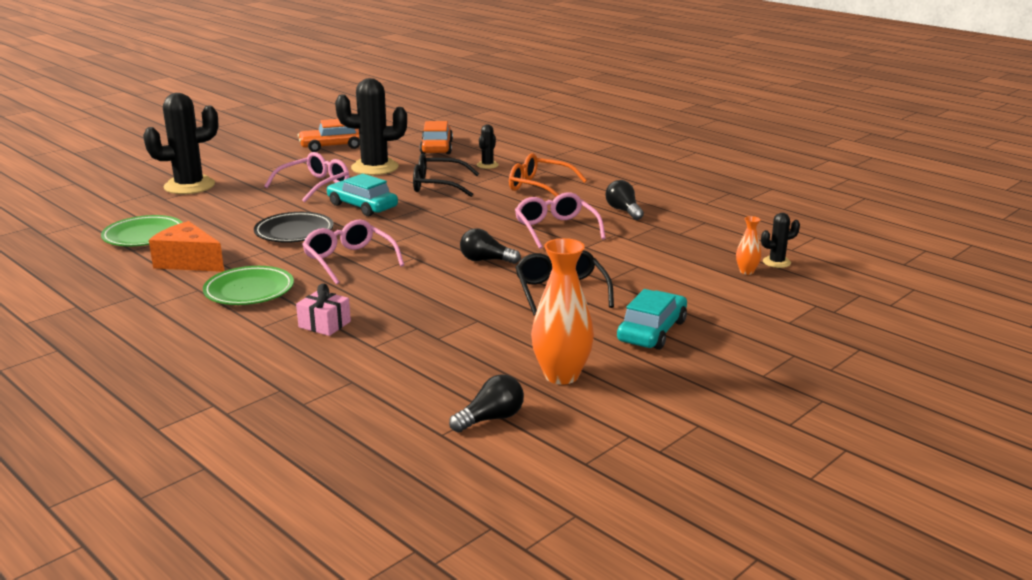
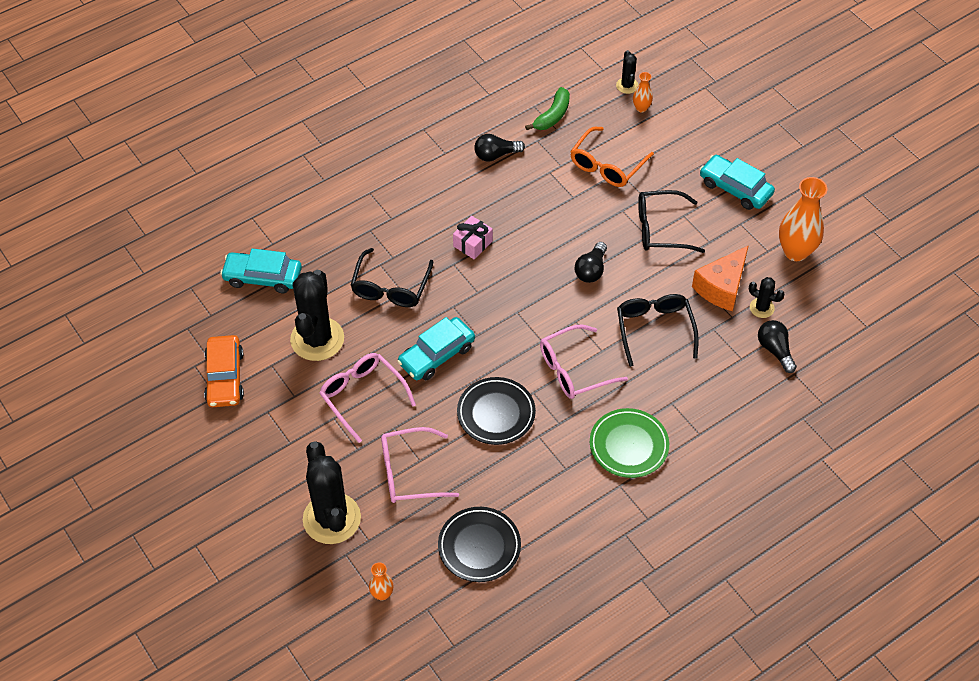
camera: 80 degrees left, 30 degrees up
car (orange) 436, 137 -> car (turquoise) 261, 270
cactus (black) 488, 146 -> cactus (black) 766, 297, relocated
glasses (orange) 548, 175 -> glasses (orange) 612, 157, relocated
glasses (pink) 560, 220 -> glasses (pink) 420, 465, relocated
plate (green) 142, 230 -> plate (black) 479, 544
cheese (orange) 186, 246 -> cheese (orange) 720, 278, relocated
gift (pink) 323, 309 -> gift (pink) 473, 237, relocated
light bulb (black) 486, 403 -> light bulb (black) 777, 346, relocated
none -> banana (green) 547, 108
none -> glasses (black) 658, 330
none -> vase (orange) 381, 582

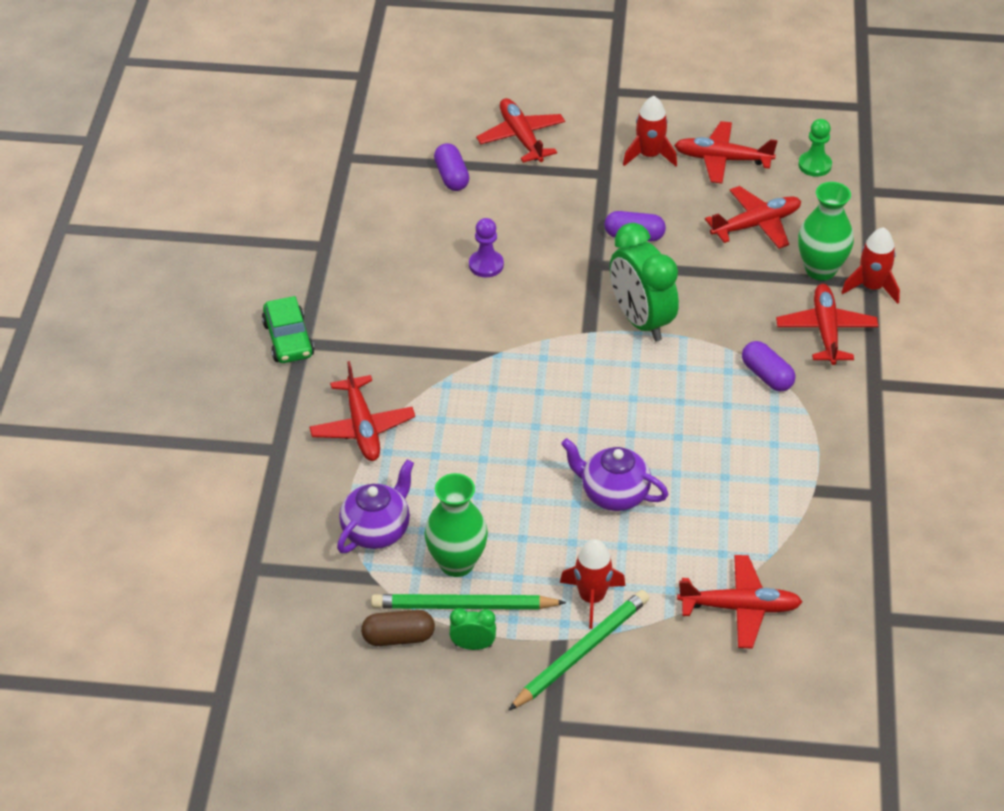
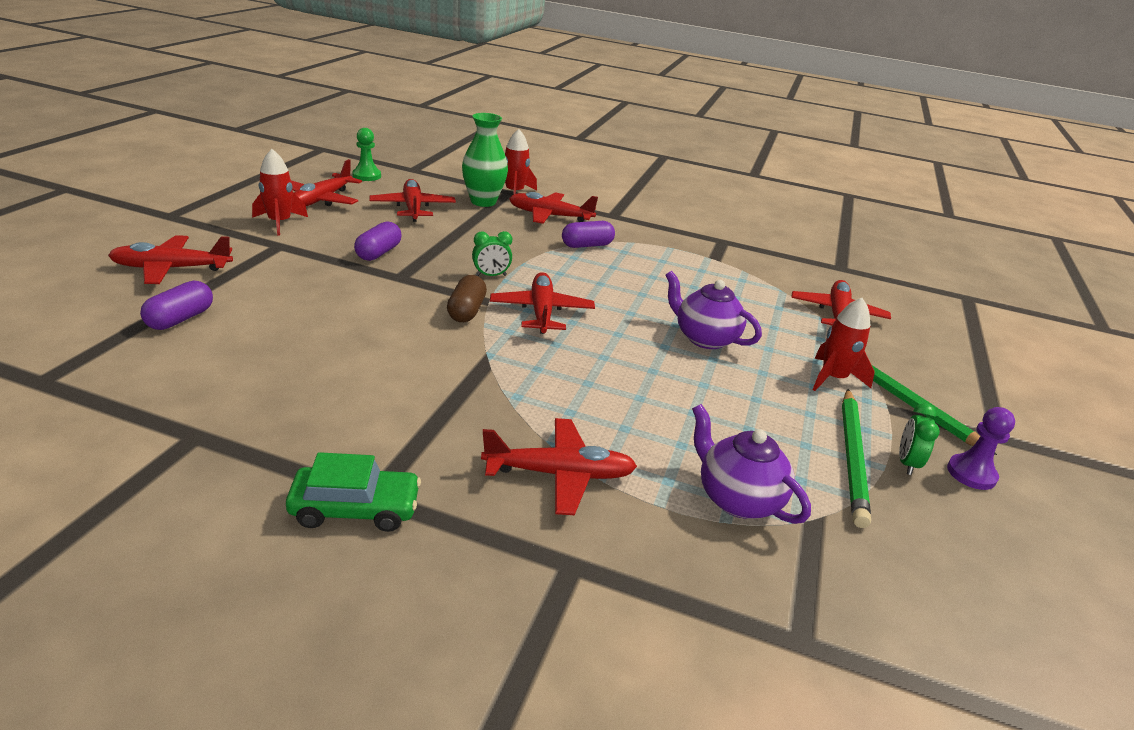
camera: 80 degrees left, 15 degrees down
capsule (purple) 451, 167 -> capsule (purple) 176, 305, 60 degrees counterclockwise
pawn (purple) 486, 247 -> pawn (purple) 981, 448, relocated
clock (green) 644, 282 -> clock (green) 492, 253, x0.46
teapot (purple) 614, 474 -> teapot (purple) 714, 310, 90 degrees clockwise
vase (green) 456, 525 -> none
capsule (brown) 398, 628 -> capsule (brown) 467, 298, relocated
none -> plane (red) 542, 303

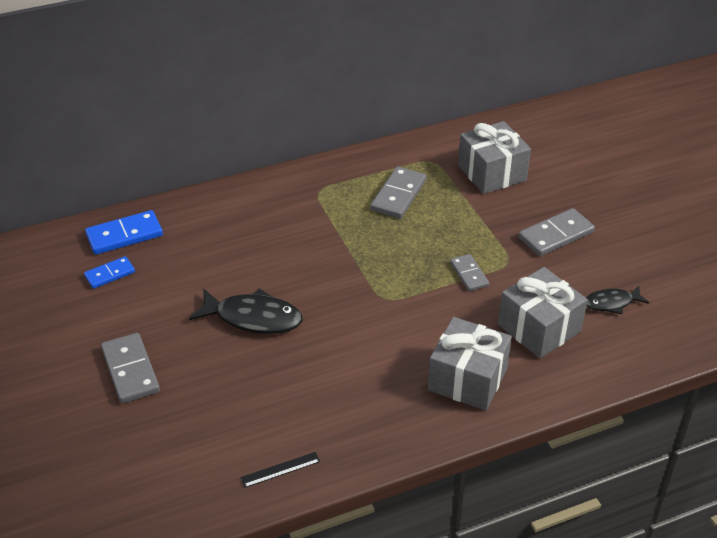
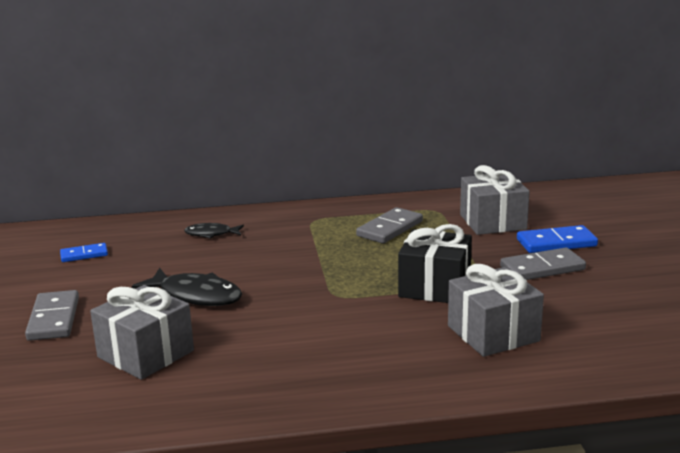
camera: 15 degrees right, 20 degrees down
domino (blue) 124, 232 -> domino (blue) 557, 239, relocated
domino (grey) 469, 272 -> gift (black) 435, 263
fish (black) 617, 300 -> fish (black) 214, 231, relocated
gift (grey) 470, 364 -> gift (grey) 142, 332, relocated
ruler (black) 280, 470 -> none

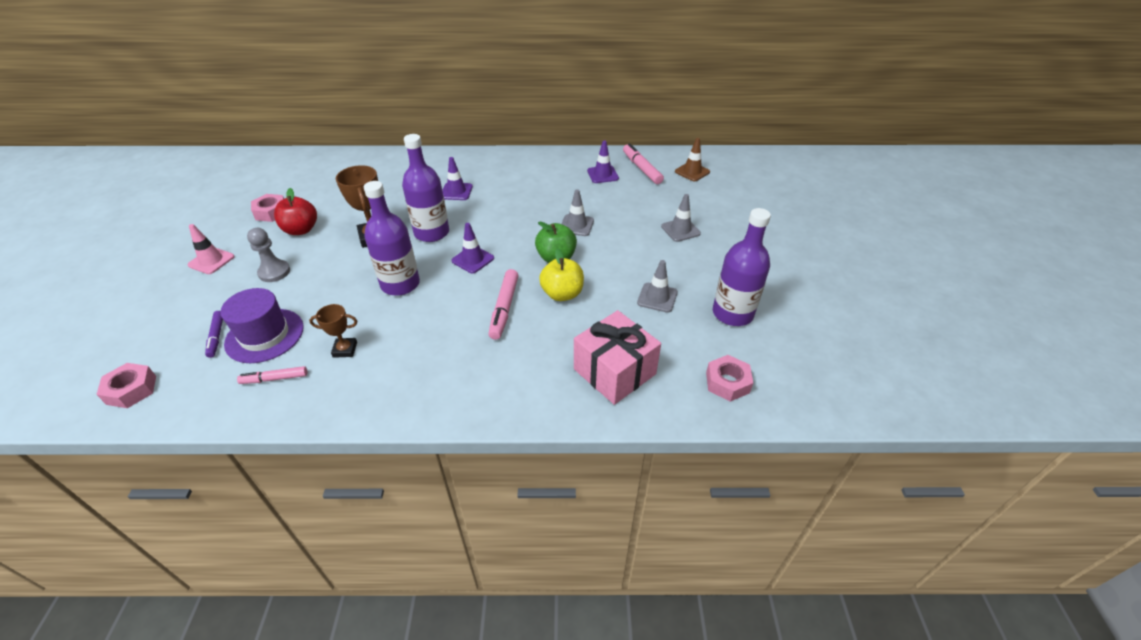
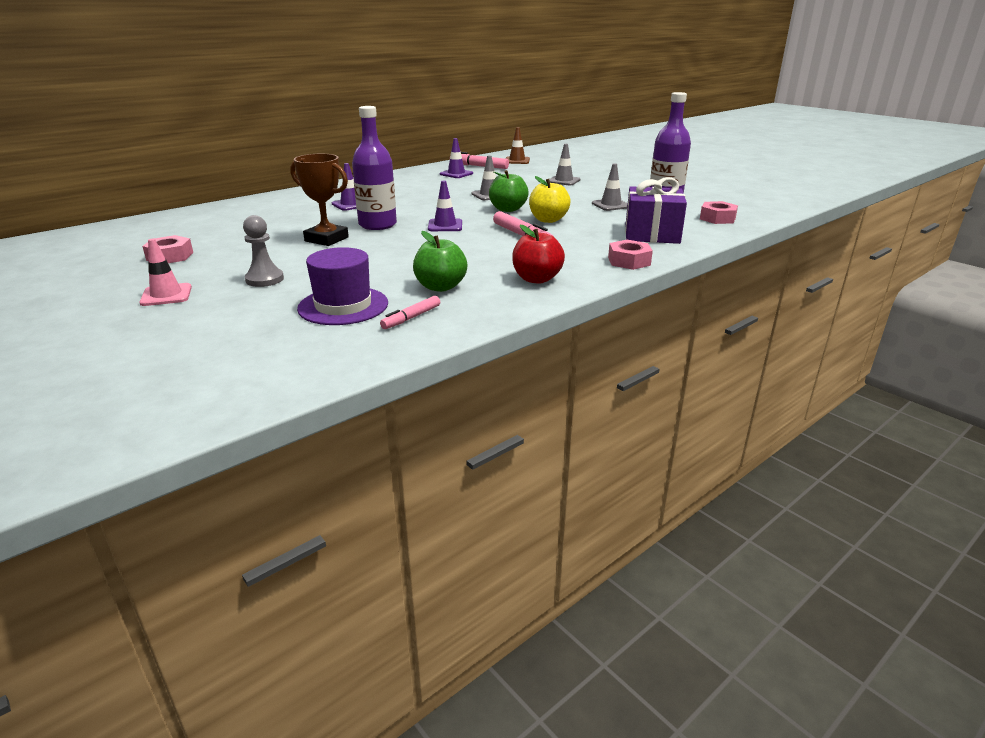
camera: 40 degrees left, 15 degrees down
bottle (purple) 392, 238 -> none
apple (red) 295, 211 -> apple (red) 538, 254, relocated
trophy (brown) 333, 331 -> apple (green) 440, 261
gift (pink) 617, 357 -> gift (purple) 656, 210
marker (purple) 214, 334 -> none
nut (pink) 126, 385 -> nut (pink) 630, 255, relocated

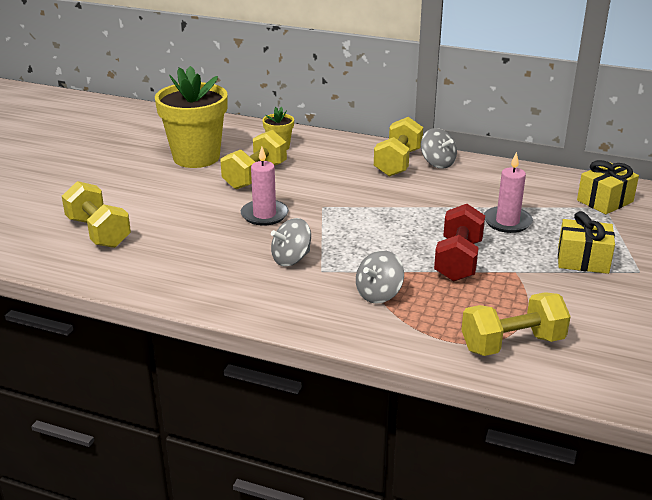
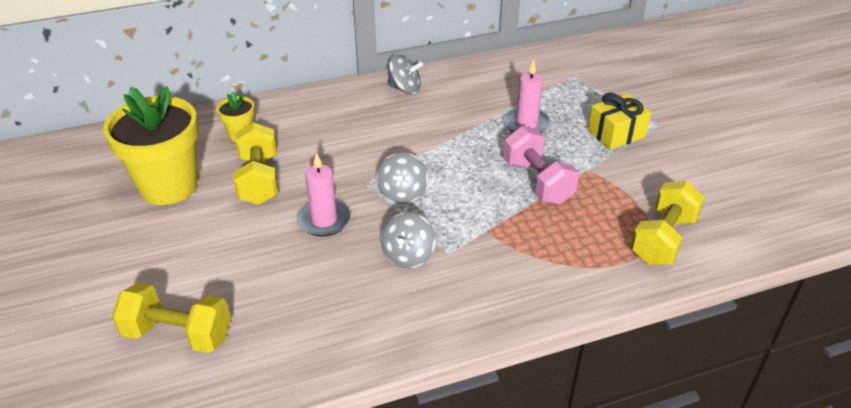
camera: 40 degrees left, 10 degrees up
dumbbell (yellow) 398, 147 -> none
gift (yellow) 608, 187 -> none
dumbbell (red) 459, 243 -> dumbbell (pink) 541, 165
spinning top (grey) 380, 277 -> spinning top (grey) 402, 178, relocated

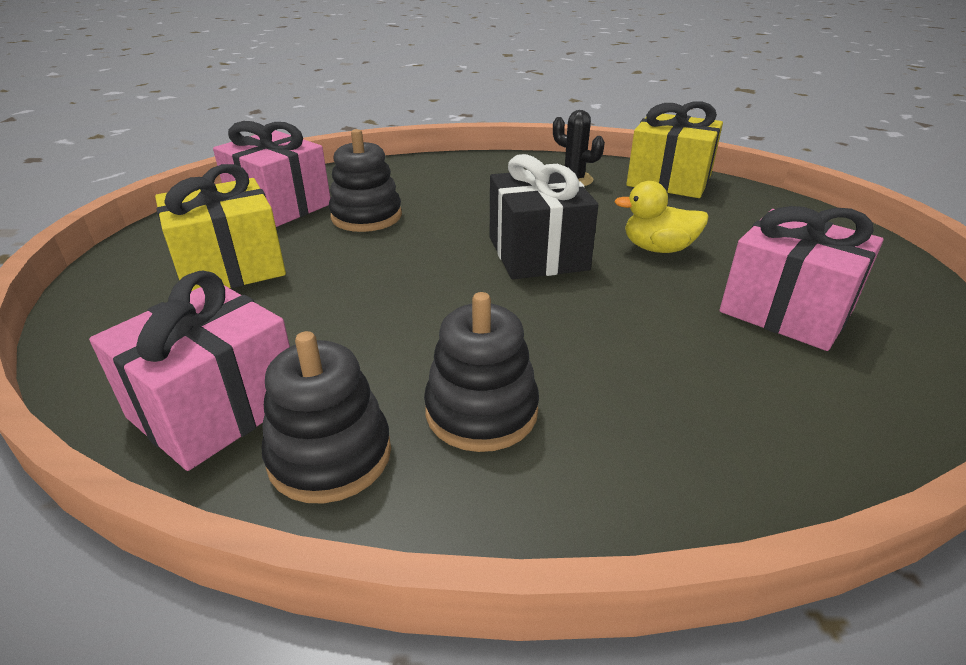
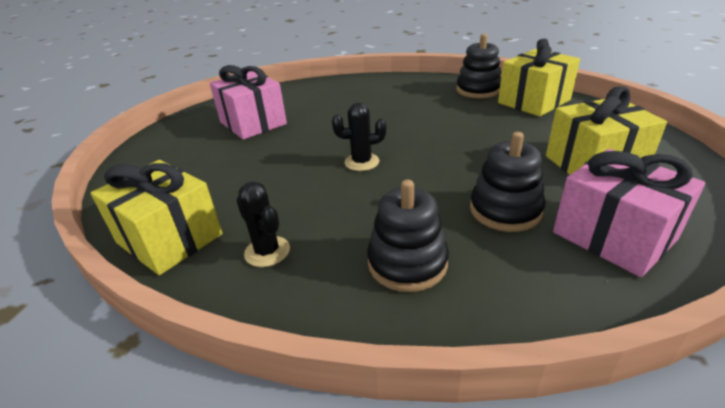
camera: 165 degrees left, 0 degrees up
gift (black) 544, 216 -> cactus (black) 359, 136
duck (yellow) 661, 217 -> none
gift (pink) 189, 371 -> gift (yellow) 539, 78
stacking toy (black) 481, 372 -> stacking toy (black) 408, 236, relocated

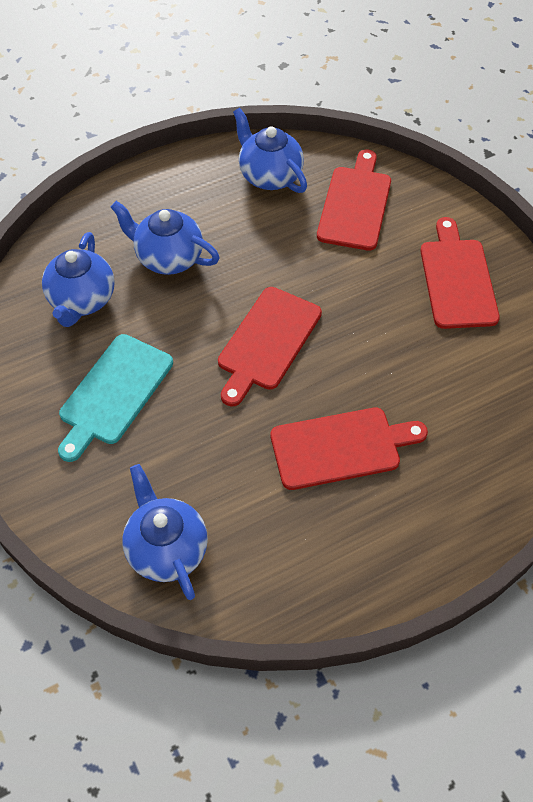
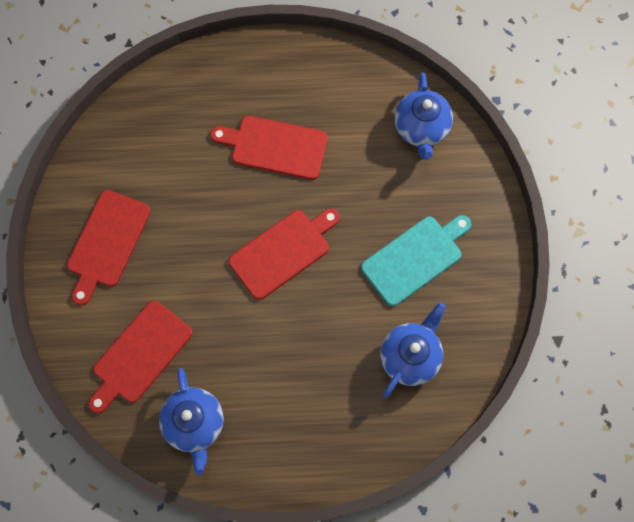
camera: 155 degrees left, 15 degrees up
teapot (blue) 165, 238 -> none

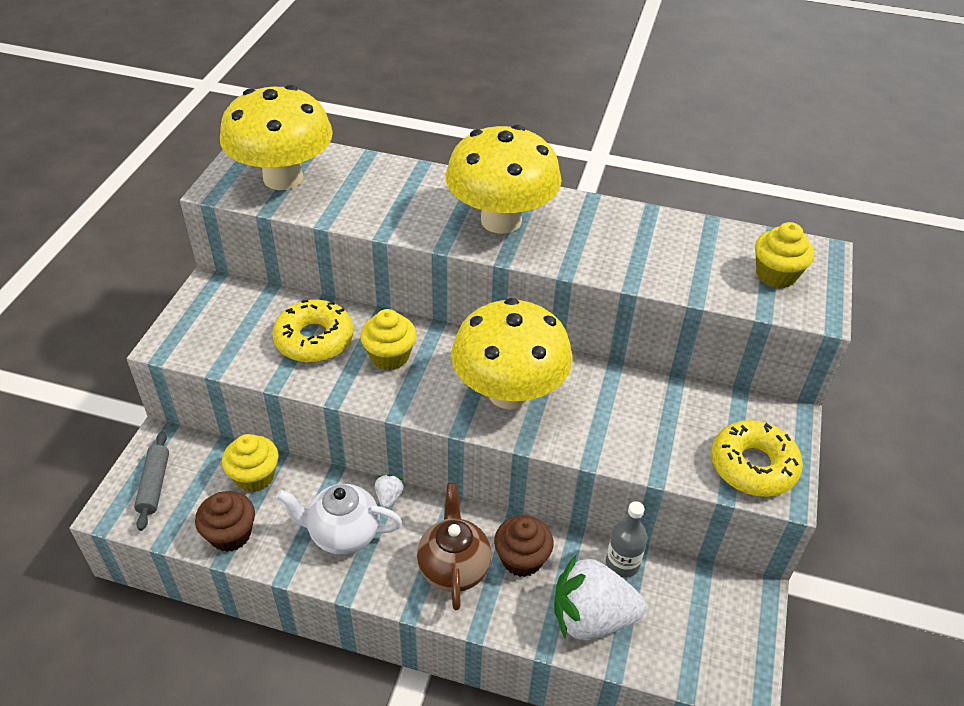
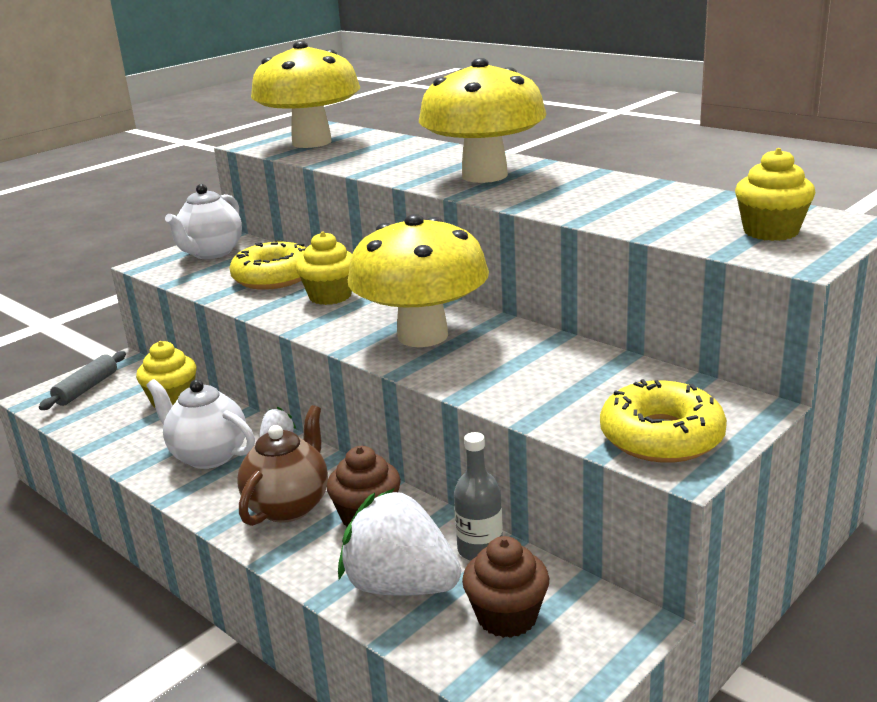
camera: 30 degrees right, 20 degrees down
cupcake (brown) 225, 521 -> cupcake (brown) 505, 587, relocated
none -> teapot (white) 203, 221

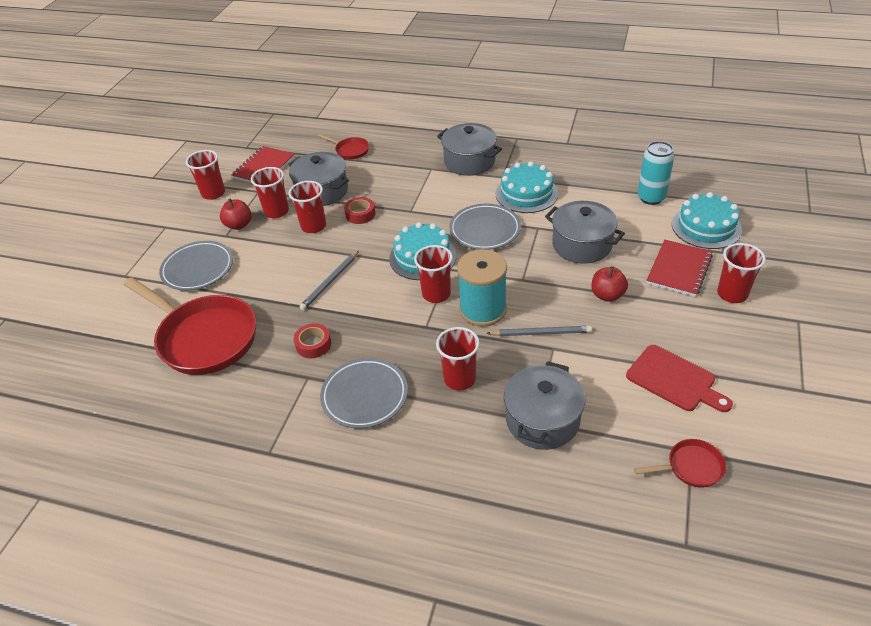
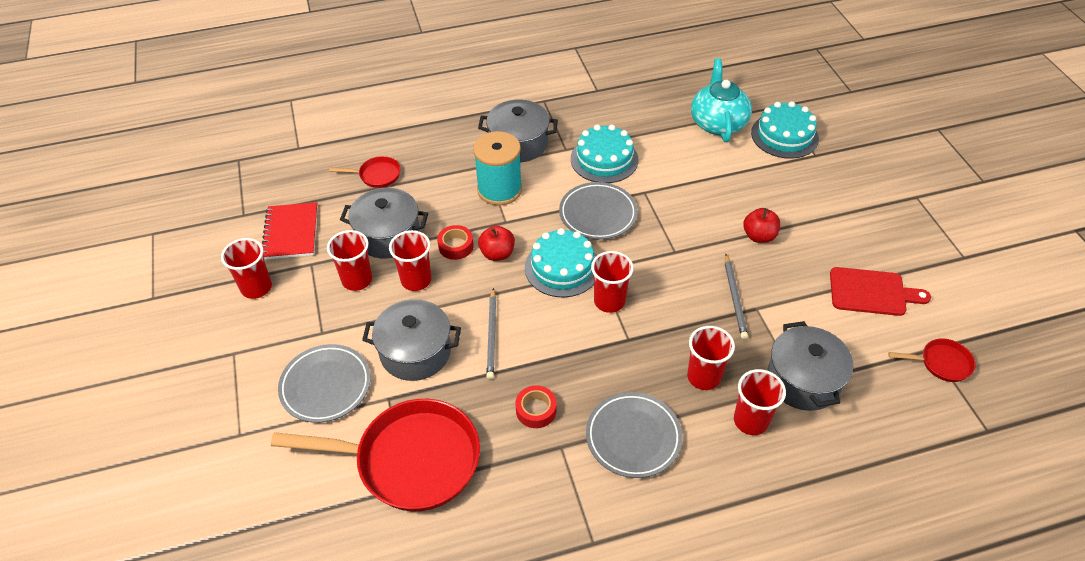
camera: 35 degrees left, 5 degrees up
can (turquoise) 656, 173 -> teapot (turquoise) 721, 100
apple (red) 236, 214 -> apple (red) 496, 243, relocated
pot (grey) 585, 232 -> pot (grey) 411, 340, relocated
notebook (red) 679, 268 -> none
cup (red) 741, 273 -> cup (red) 760, 402, relocated
spool (turquoise) 482, 288 -> spool (turquoise) 497, 168, relocated
pencil (grey) 539, 331 -> pencil (grey) 736, 296, 120 degrees clockwise
pan (red) 680, 463 -> pan (red) 932, 360, 45 degrees clockwise

